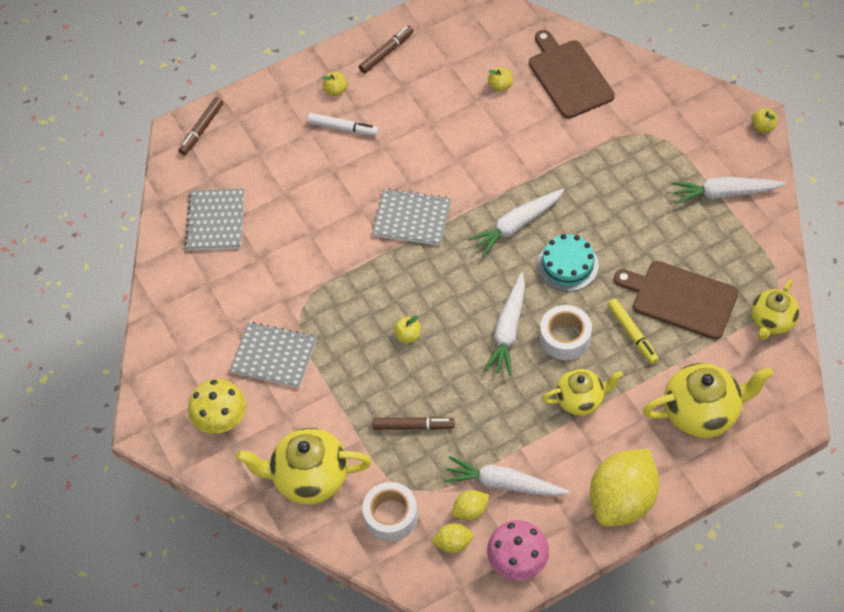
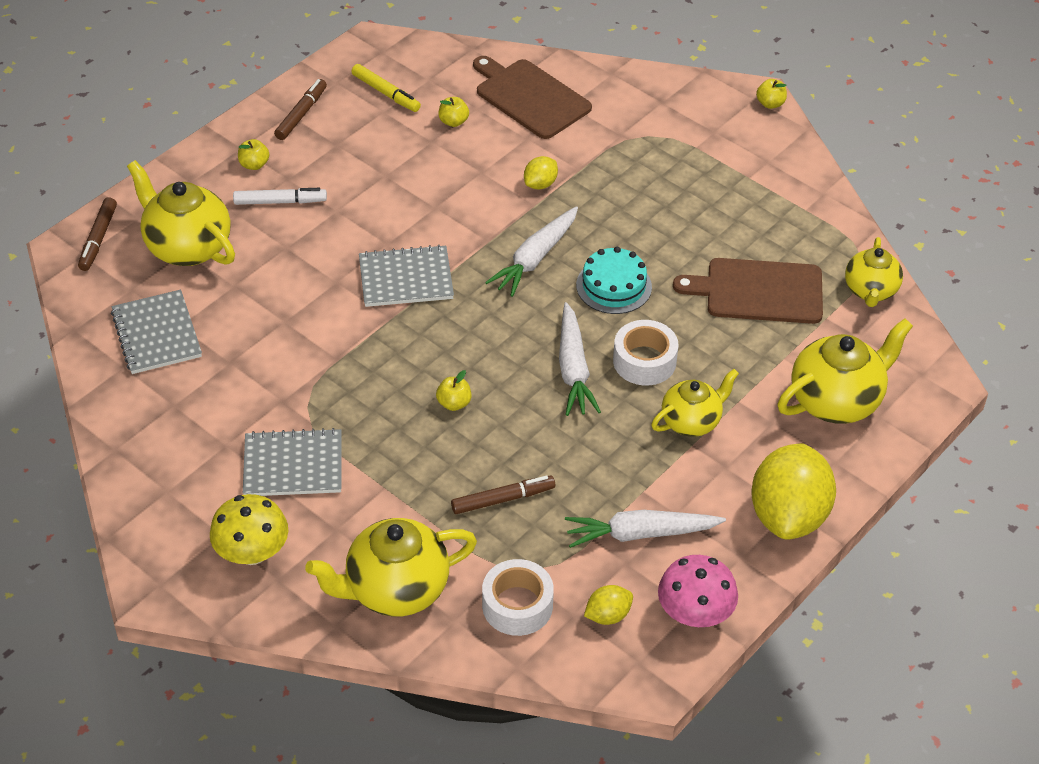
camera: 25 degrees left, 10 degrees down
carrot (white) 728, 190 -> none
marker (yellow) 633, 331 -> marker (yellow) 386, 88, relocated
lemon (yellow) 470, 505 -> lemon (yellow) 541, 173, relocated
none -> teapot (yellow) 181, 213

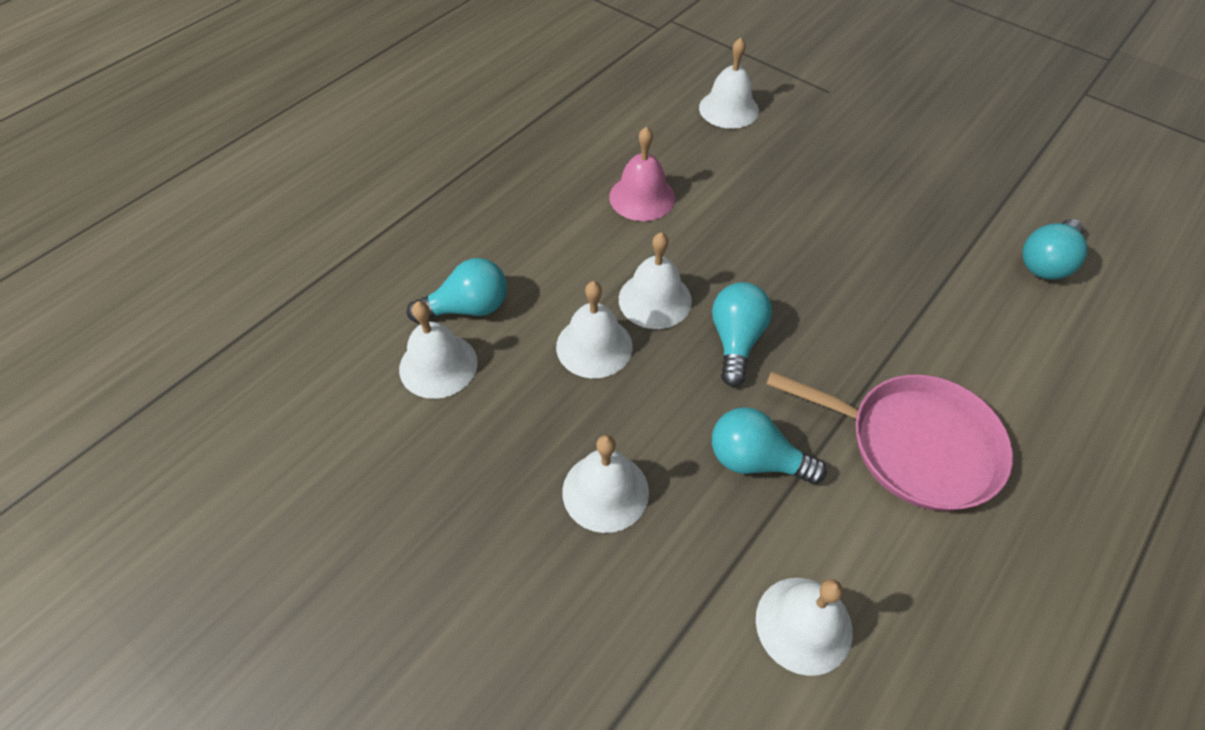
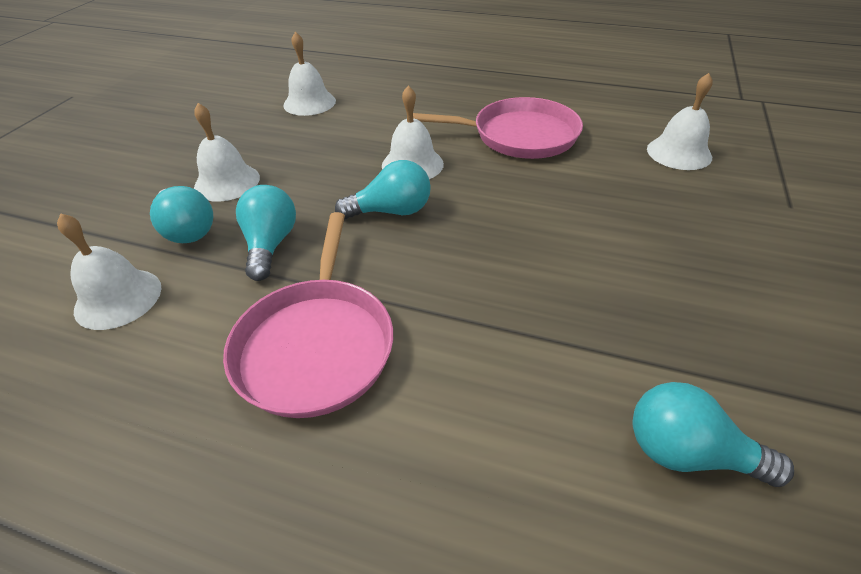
camera: 70 degrees right, 10 degrees down
bell (pink) 642, 173 -> pan (pink) 498, 128
light bulb (turquoise) 457, 290 -> light bulb (turquoise) 181, 214, relocated
bell (white) 594, 329 -> none

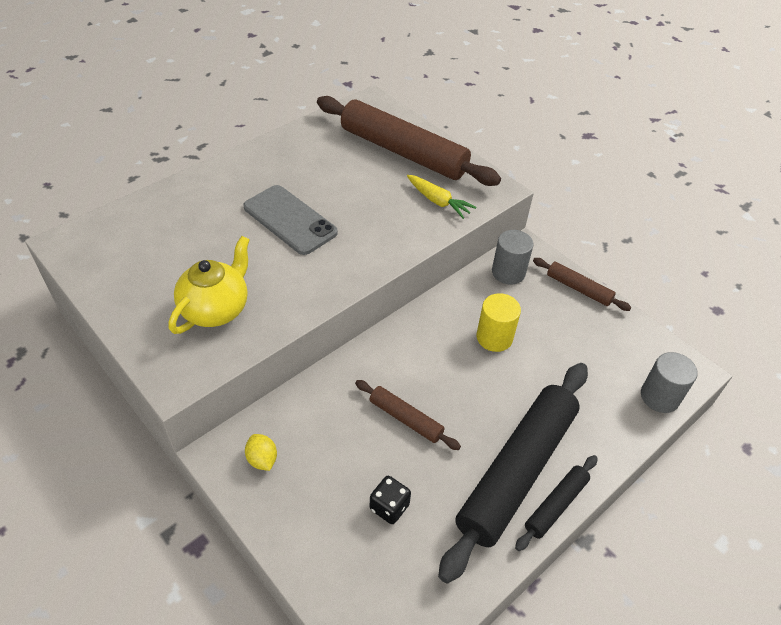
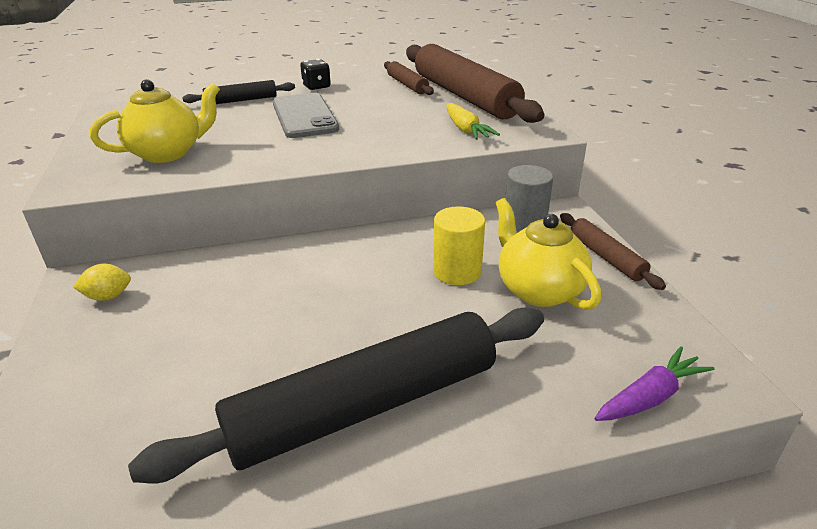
camera: 30 degrees right, 15 degrees down
cylinder (grey) 669, 382 -> carrot (purple) 654, 383
rolling pin (brown) 408, 415 -> rolling pin (brown) 409, 78, relocated
lemon (yellow) 261, 452 -> lemon (yellow) 102, 282, 75 degrees clockwise
rolling pin (black) 556, 503 -> rolling pin (black) 238, 92, relocated
dice (black) 390, 500 -> dice (black) 315, 74, relocated
none -> teapot (yellow) 548, 254

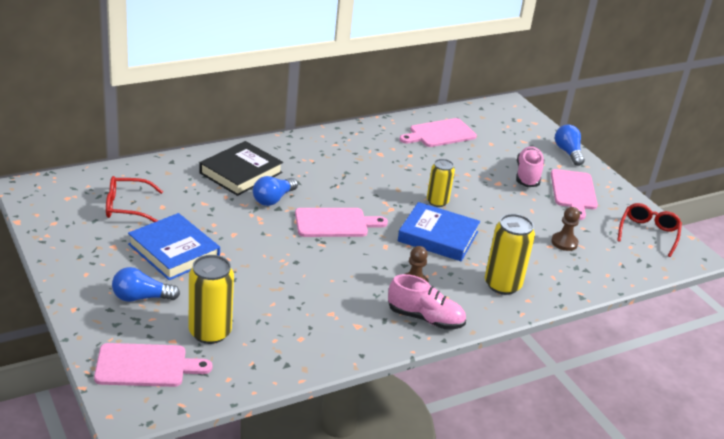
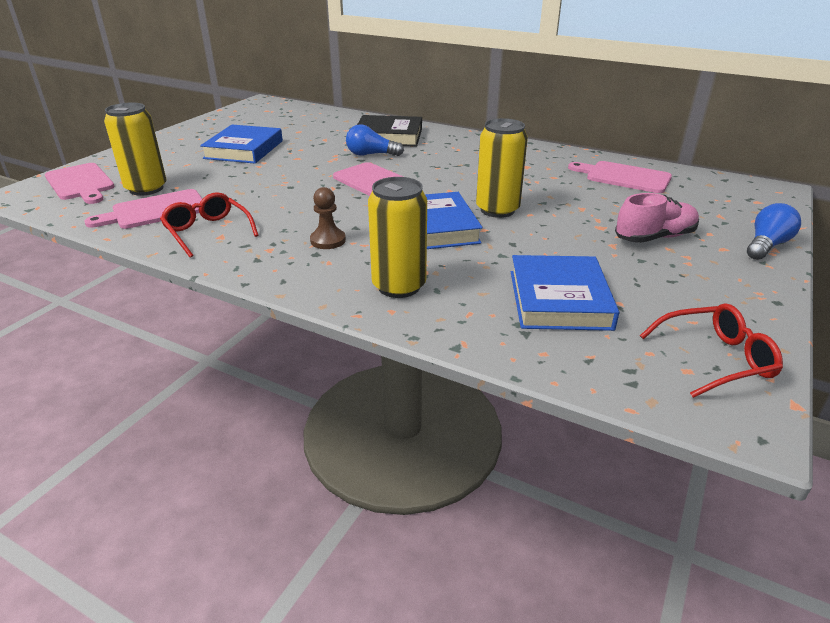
camera: 60 degrees right, 0 degrees up
can (yellow) 441, 183 -> can (yellow) 502, 168, x1.52
cutting board (pink) 574, 194 -> cutting board (pink) 143, 209, relocated
glasses (red) 134, 199 -> glasses (red) 209, 225, relocated
pawn (brown) 565, 229 -> book (blue) 565, 293
light bulb (blue) 146, 284 -> none
shoe (pink) 427, 302 -> none

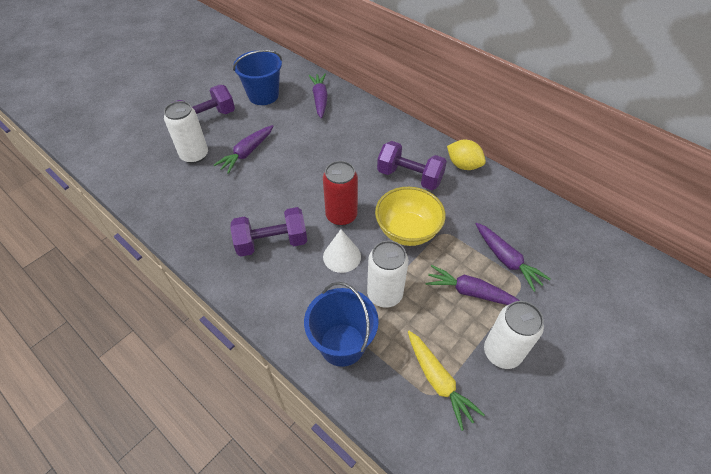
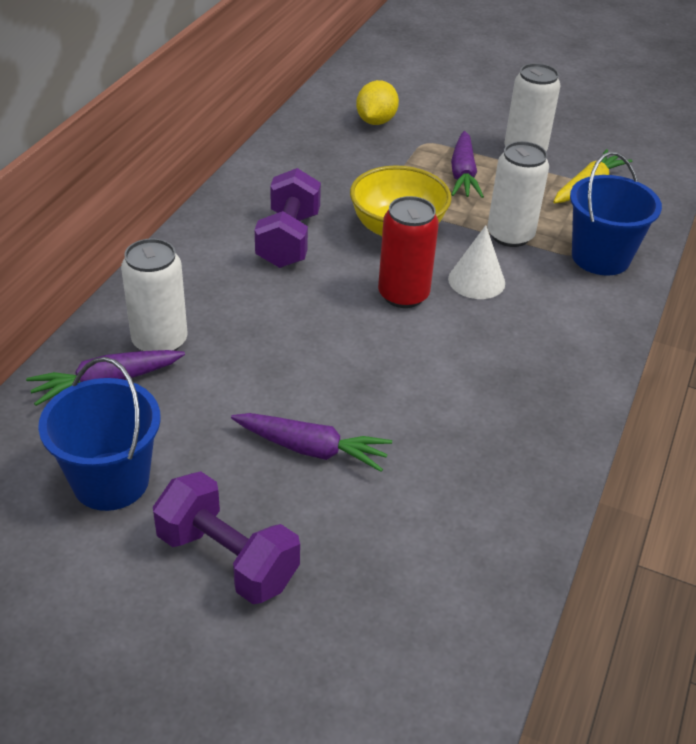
camera: 110 degrees left, 10 degrees down
can (white) 186, 132 -> can (white) 154, 294, relocated
lemon (yellow) 466, 155 -> lemon (yellow) 377, 102, relocated
dumbbell (purple) 268, 232 -> none
carrot (purple) 513, 257 -> none

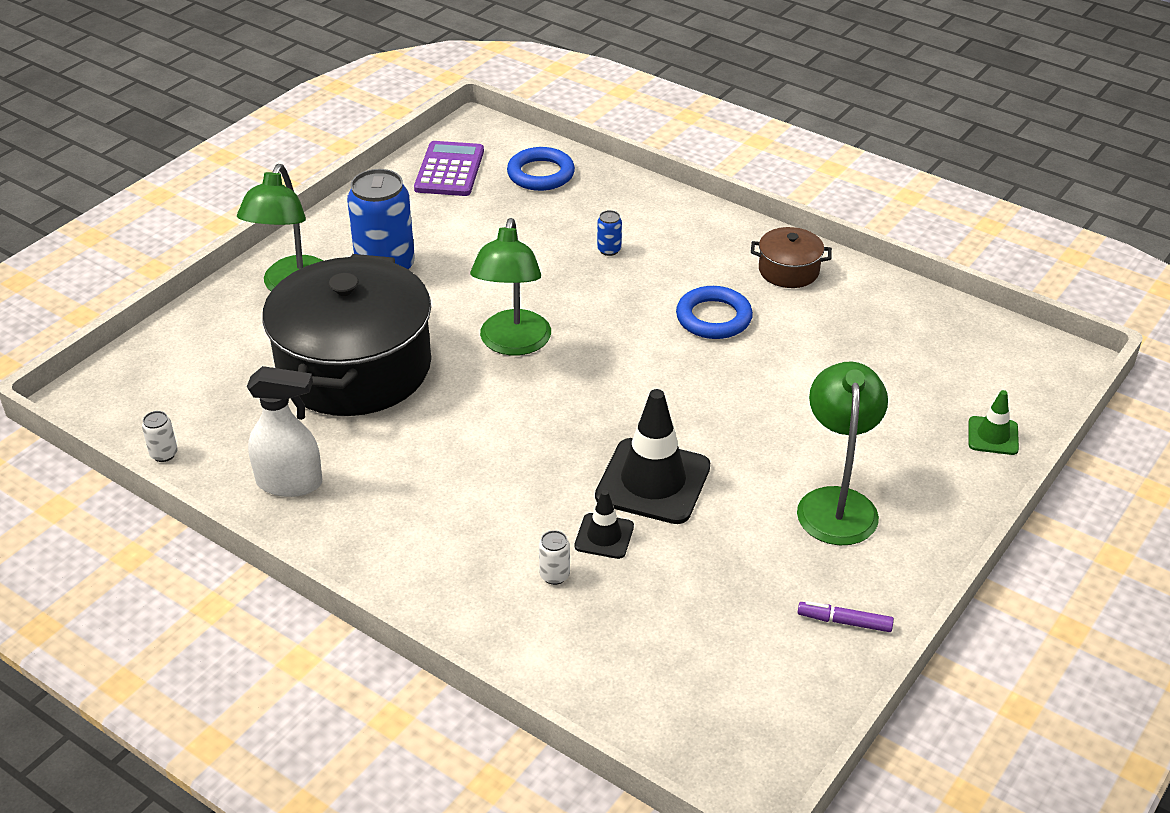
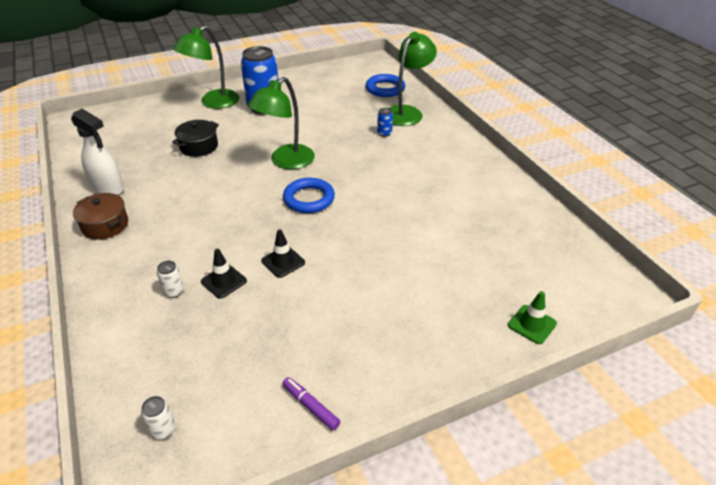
camera: 30 degrees right, 0 degrees up
calculator (purple) 449, 168 -> none
pot (brown) 791, 257 -> pot (brown) 100, 216, relocated
pot (black) 346, 335 -> pot (black) 195, 138, x0.43
ring (blue) 714, 312 -> ring (blue) 309, 195, relocated
lamp (green) 842, 453 -> lamp (green) 413, 79, relocated
traffic cone (black) 652, 456 -> traffic cone (black) 283, 253, x0.51
can (white) 160, 436 -> can (white) 158, 418, relocated

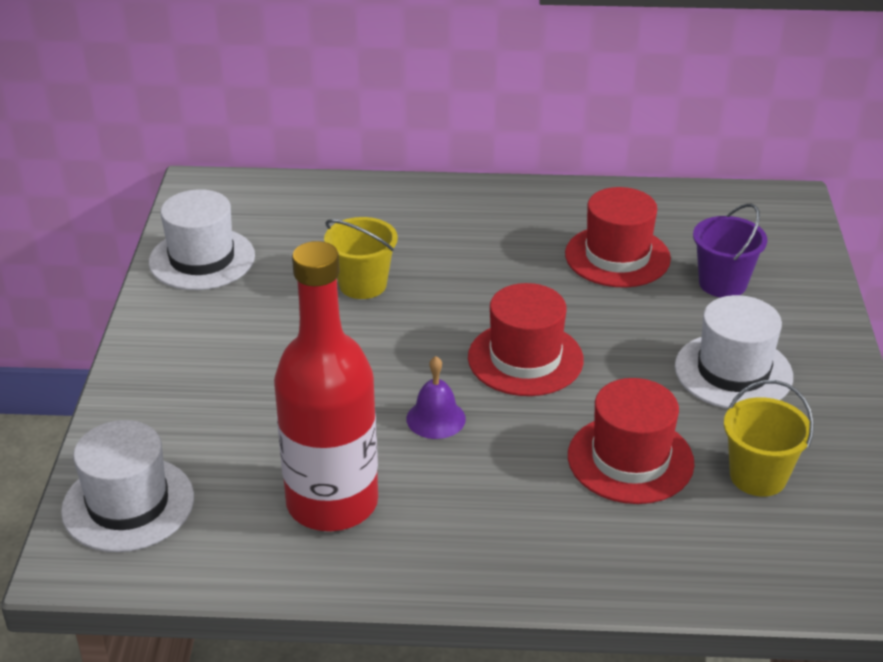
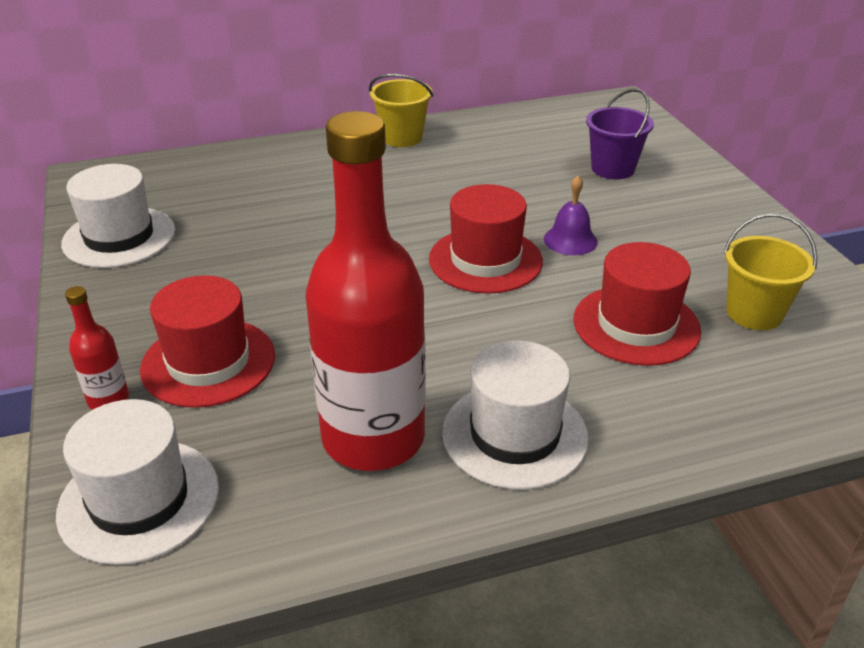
camera: 20 degrees left, 0 degrees up
hat (red) 618, 237 -> hat (red) 207, 341, relocated
bucket (yellow) 361, 258 -> bucket (yellow) 401, 110, relocated
hat (white) 734, 352 -> hat (white) 515, 415, relocated
bell (purple) 436, 397 -> bell (purple) 571, 215, relocated
none -> bottle (red) 97, 348

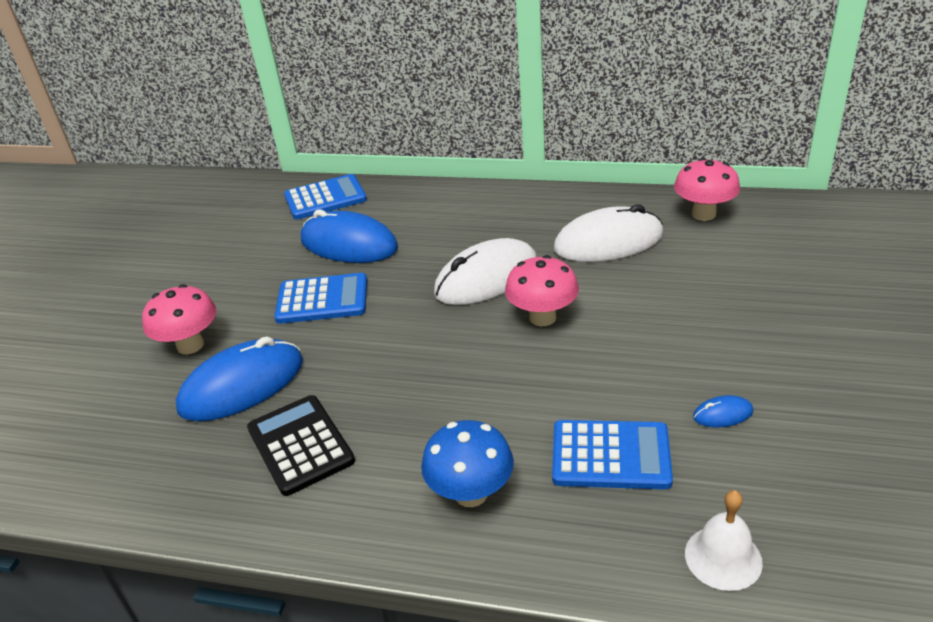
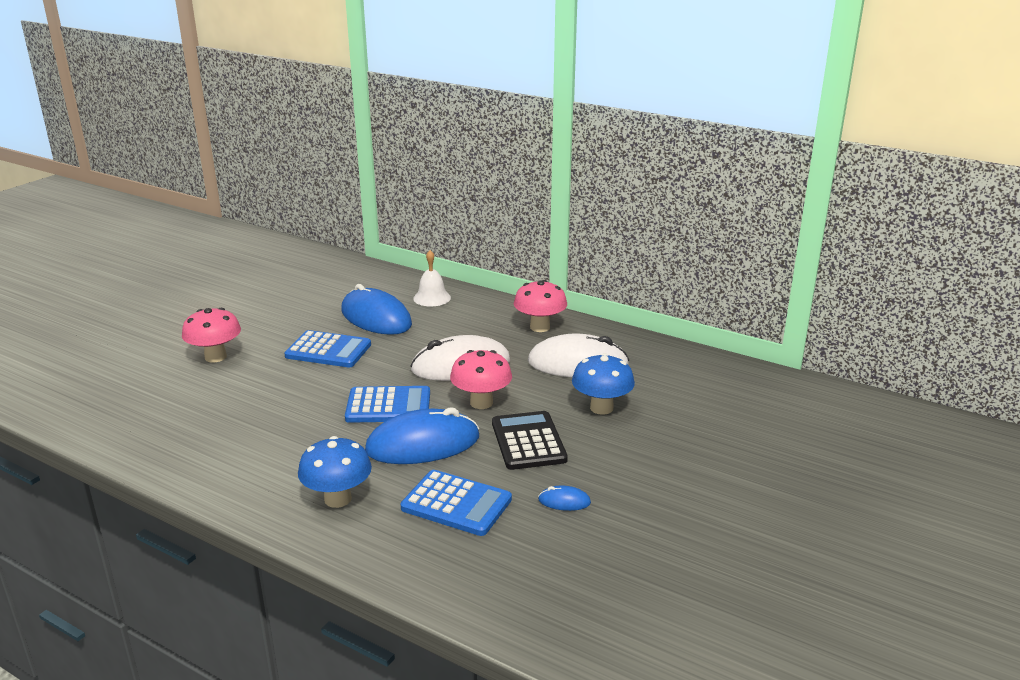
camera: 15 degrees right, 10 degrees down
mushroom (pink) 707, 189 -> mushroom (pink) 540, 306, relocated
calculator (blue) 325, 196 -> calculator (blue) 387, 404, relocated
mouse (blue) 239, 378 -> mouse (blue) 422, 435, relocated
calculator (black) 301, 445 -> calculator (black) 530, 440, relocated
bell (white) 724, 540 -> bell (white) 432, 278, relocated
none -> mushroom (blue) 603, 384

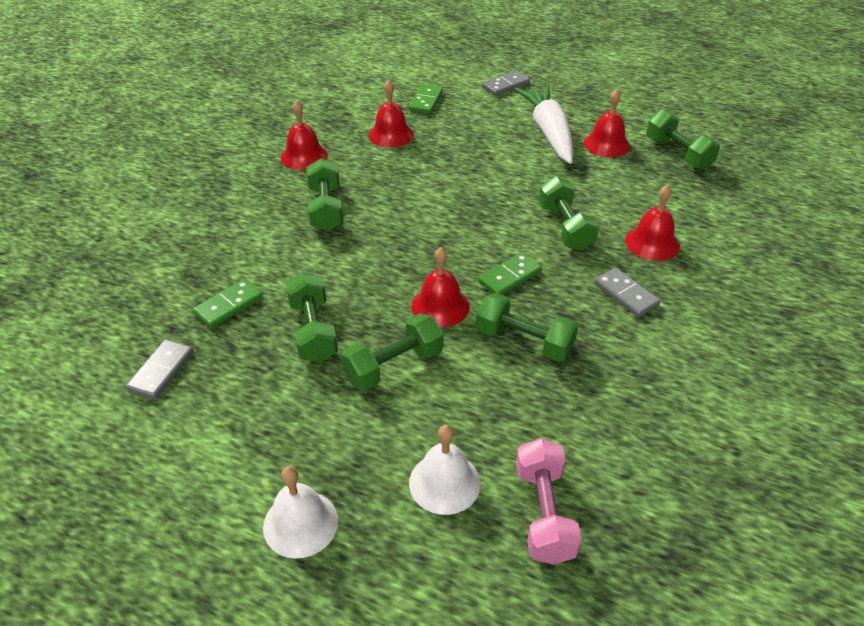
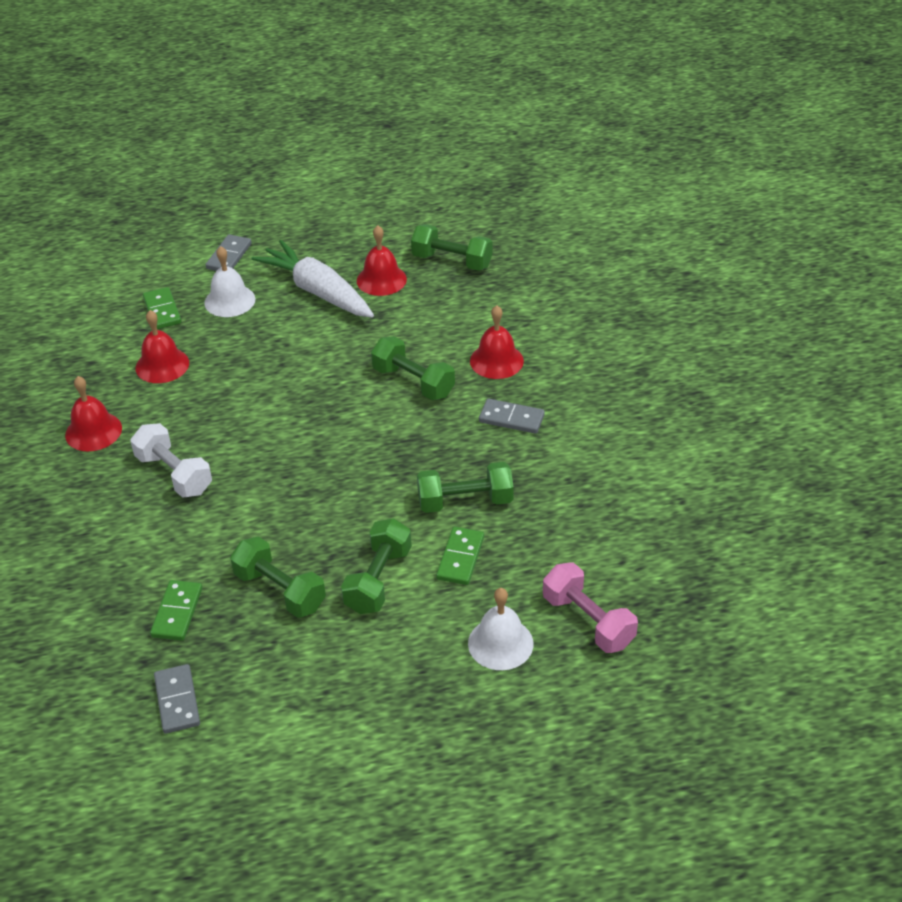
camera: 35 degrees left, 0 degrees up
dumbbell (green) 324, 194 -> dumbbell (white) 171, 460
bell (red) 440, 287 -> none
domino (green) 510, 273 -> domino (green) 460, 556, relocated
bell (white) 300, 512 -> bell (white) 229, 281, relocated

